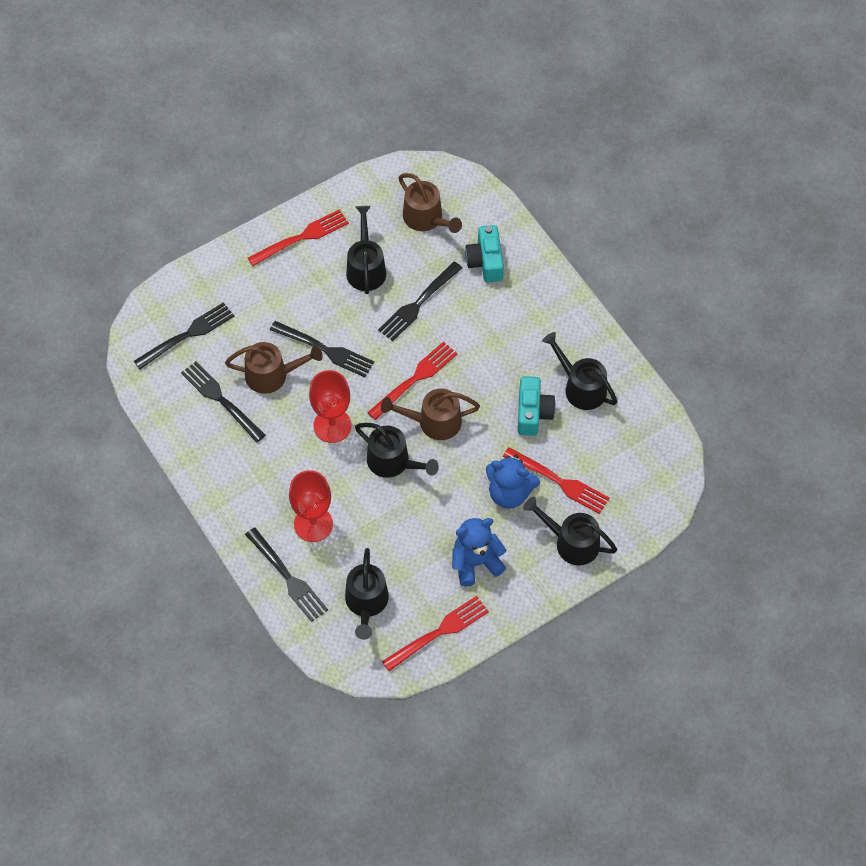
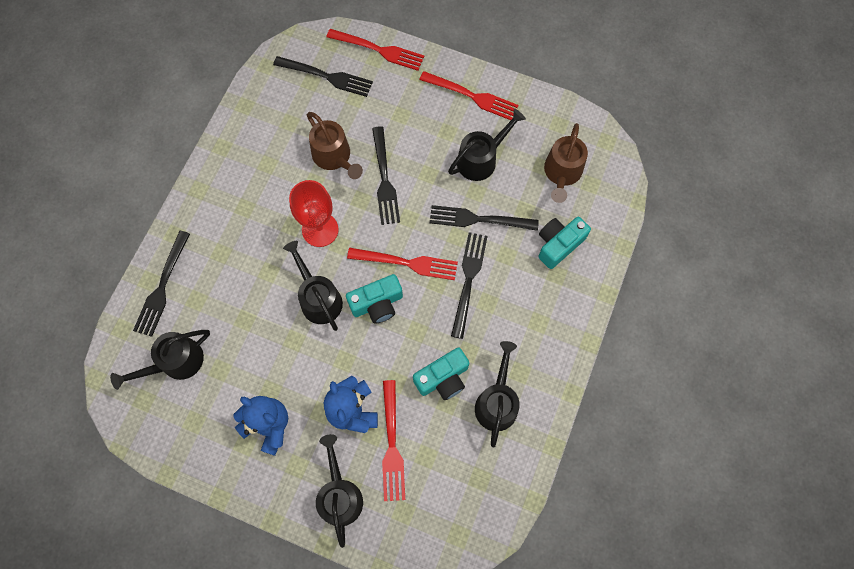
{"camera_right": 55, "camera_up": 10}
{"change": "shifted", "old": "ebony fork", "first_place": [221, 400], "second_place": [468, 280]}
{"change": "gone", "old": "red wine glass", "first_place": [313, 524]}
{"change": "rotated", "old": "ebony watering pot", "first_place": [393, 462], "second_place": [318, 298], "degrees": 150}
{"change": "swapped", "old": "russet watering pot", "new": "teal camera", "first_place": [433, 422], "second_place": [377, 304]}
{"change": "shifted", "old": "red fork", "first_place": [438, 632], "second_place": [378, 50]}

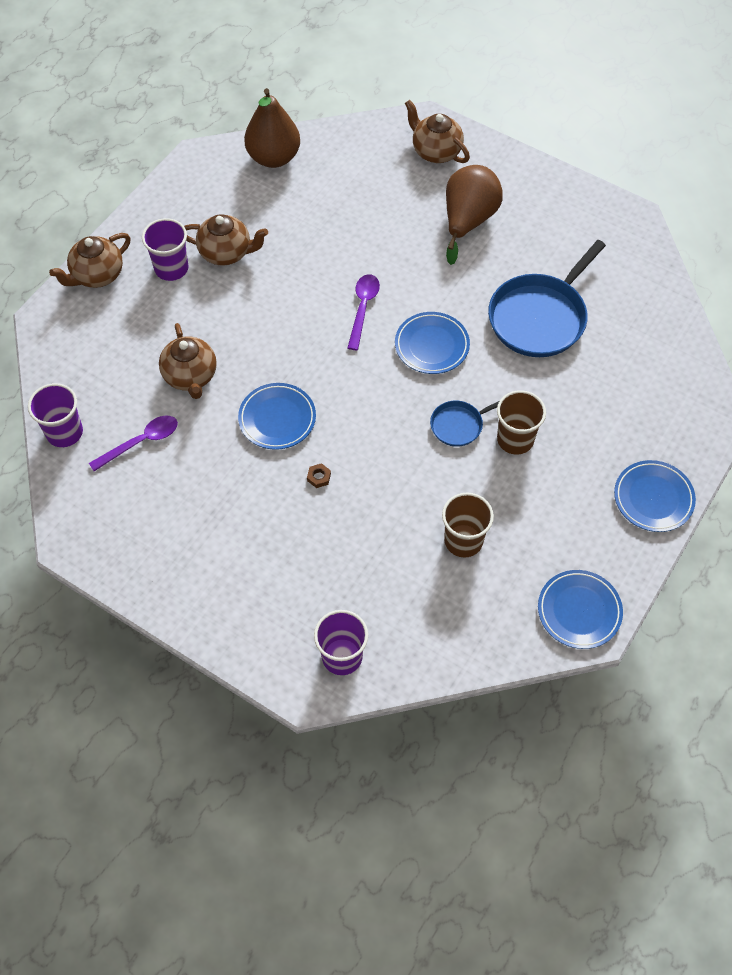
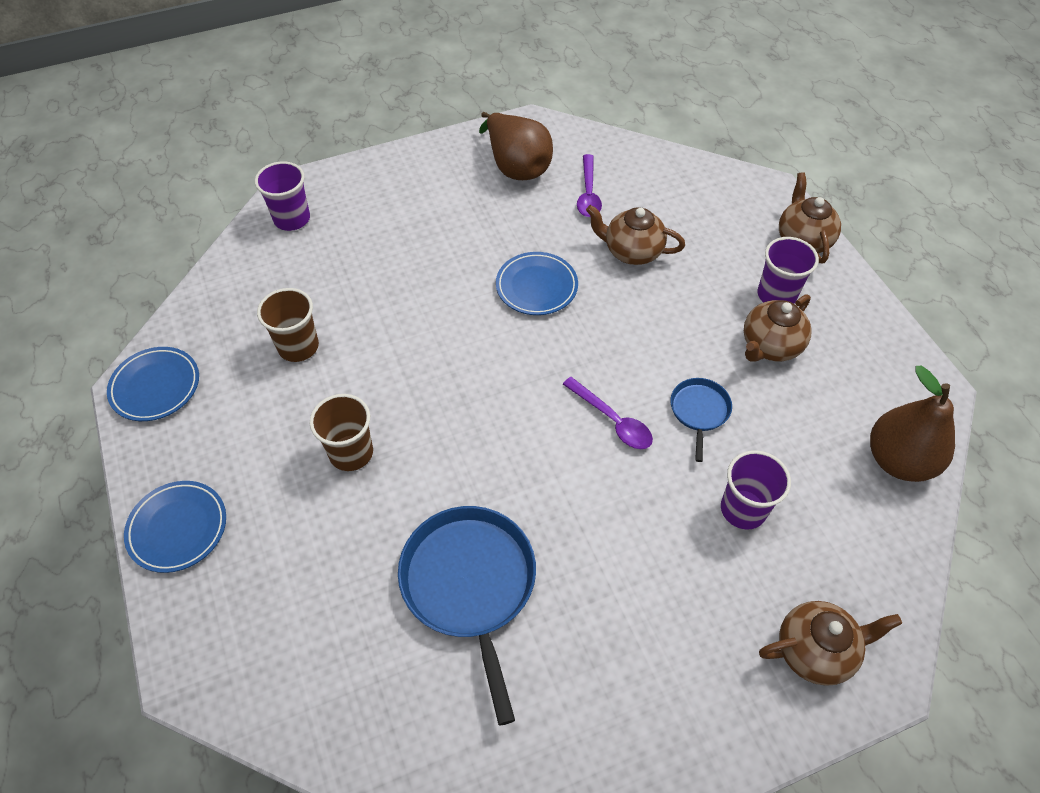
{"camera_right": 125, "camera_up": -5}
{"change": "shifted", "old": "purple cup", "first_place": [64, 432], "second_place": [743, 509]}
{"change": "gone", "old": "russet nut", "first_place": [319, 477]}
{"change": "gone", "old": "cobalt dinner plate", "first_place": [432, 345]}
{"change": "shifted", "old": "cobalt frying pan", "first_place": [459, 425], "second_place": [699, 411]}
{"change": "shifted", "old": "russet pear fruit", "first_place": [468, 221], "second_place": [516, 166]}

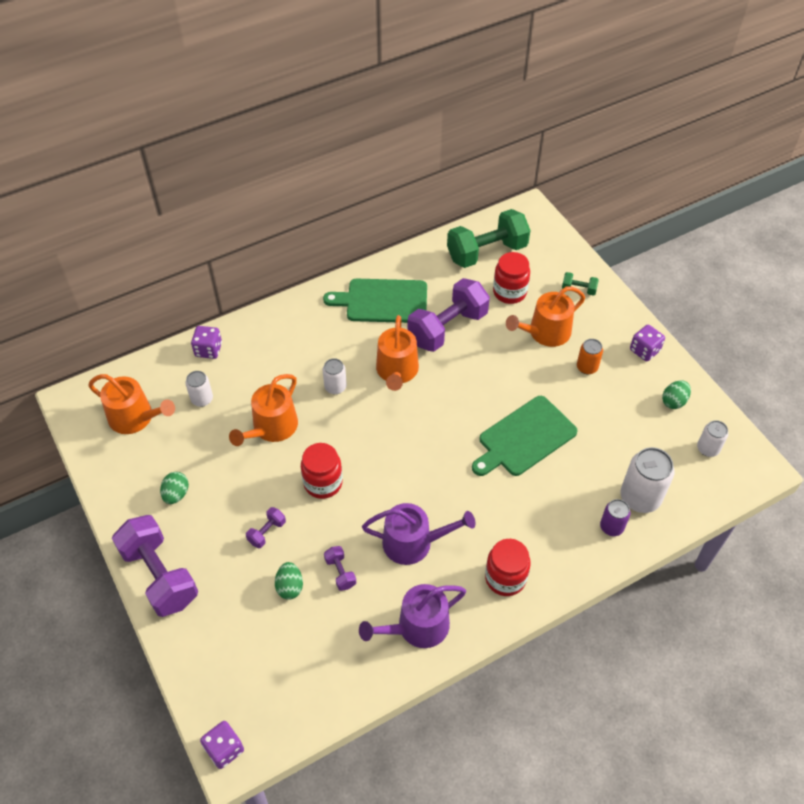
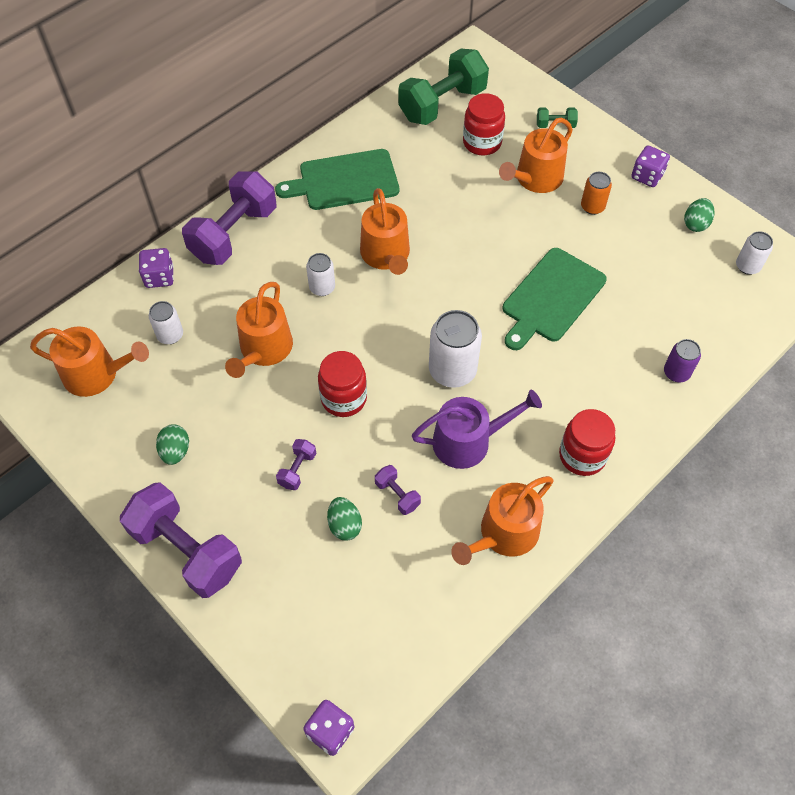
{"camera_right": -15, "camera_up": 5}
{"change": "repainted", "old": "purple watering pot", "new": "orange watering pot", "first_place": [417, 627], "second_place": [504, 534]}
{"change": "shifted", "old": "purple free weight", "first_place": [447, 328], "second_place": [234, 234]}
{"change": "shifted", "old": "white soda can", "first_place": [640, 497], "second_place": [452, 370]}

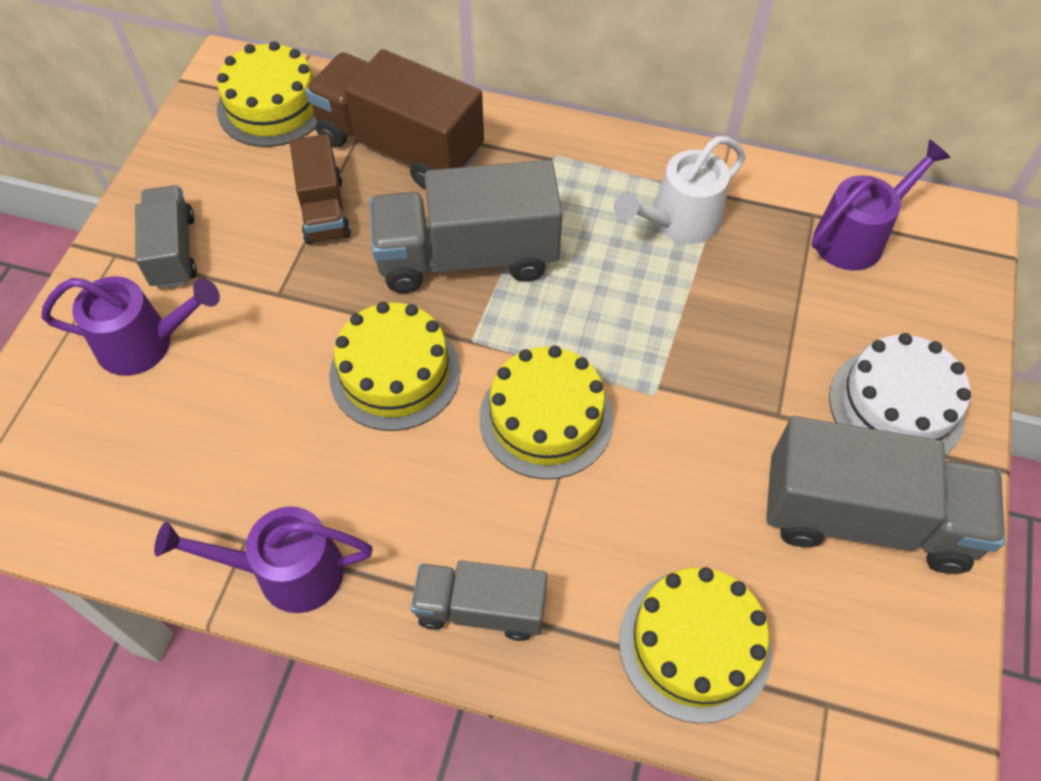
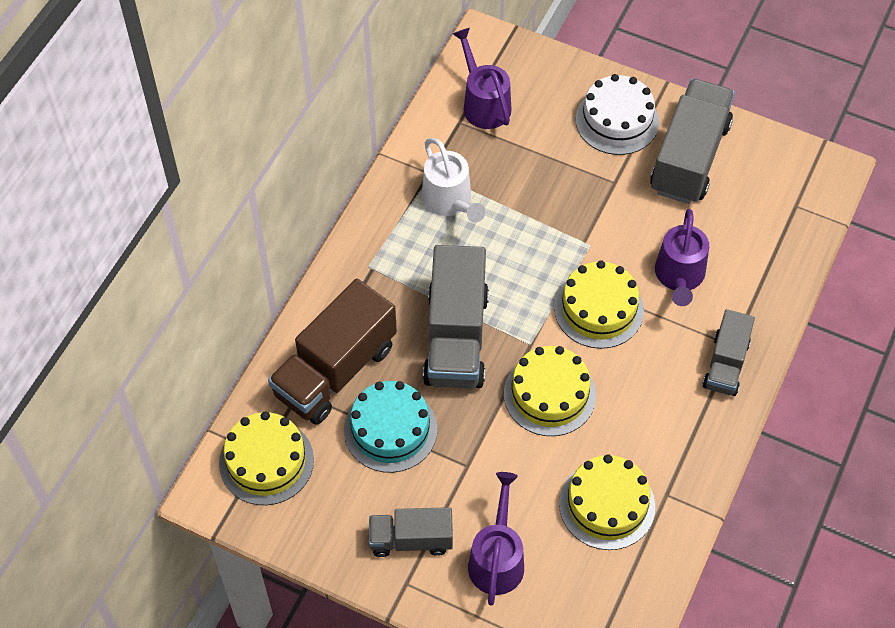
{"camera_right": -80, "camera_up": 0}
{"change": "shifted", "old": "purple watering pot", "first_place": [286, 572], "second_place": [679, 277]}
{"change": "swapped", "old": "russet lorry", "new": "teal cake", "first_place": [323, 210], "second_place": [390, 429]}
{"change": "shifted", "old": "yellow cake", "first_place": [694, 645], "second_place": [607, 505]}

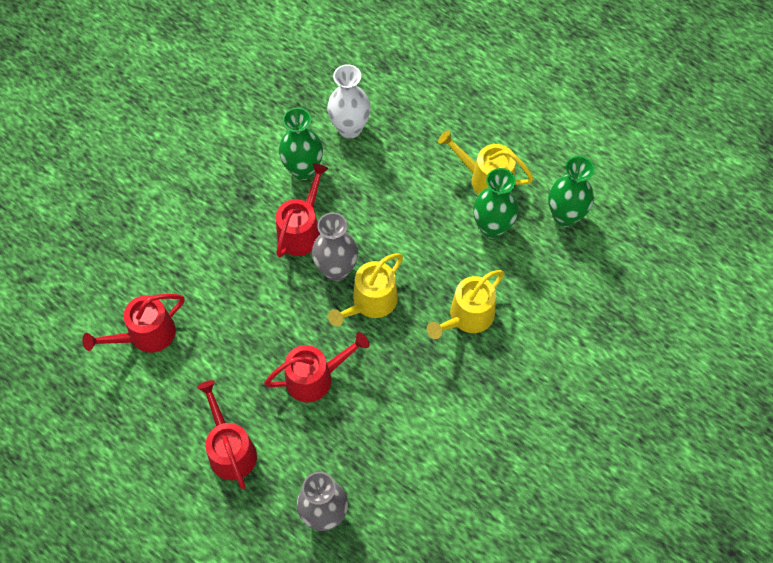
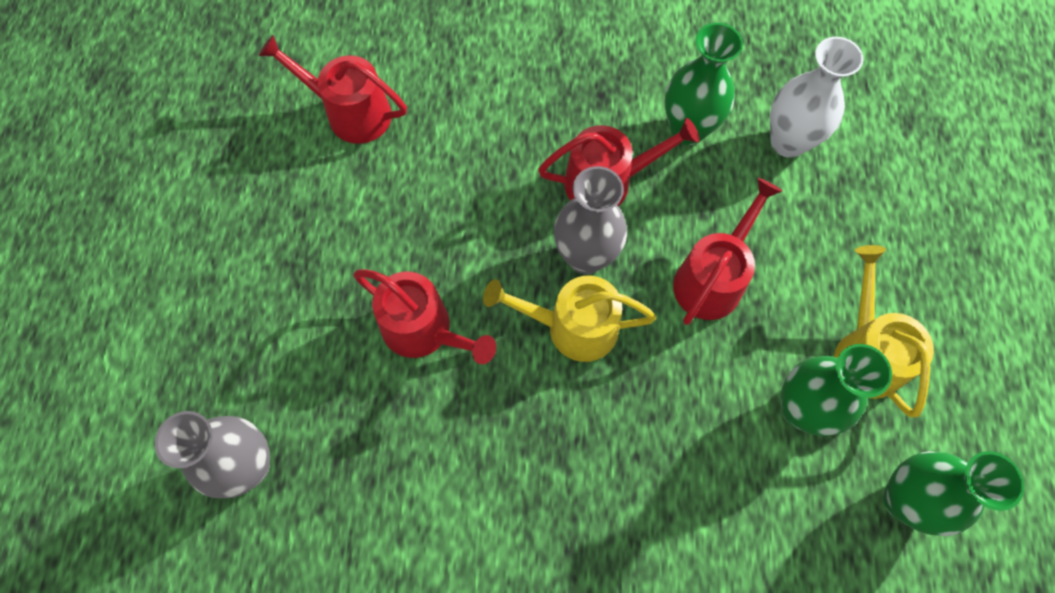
{"camera_right": 55, "camera_up": 5}
{"change": "shifted", "old": "red watering pot", "first_place": [230, 449], "second_place": [712, 278]}
{"change": "gone", "old": "yellow watering pot", "first_place": [467, 317]}

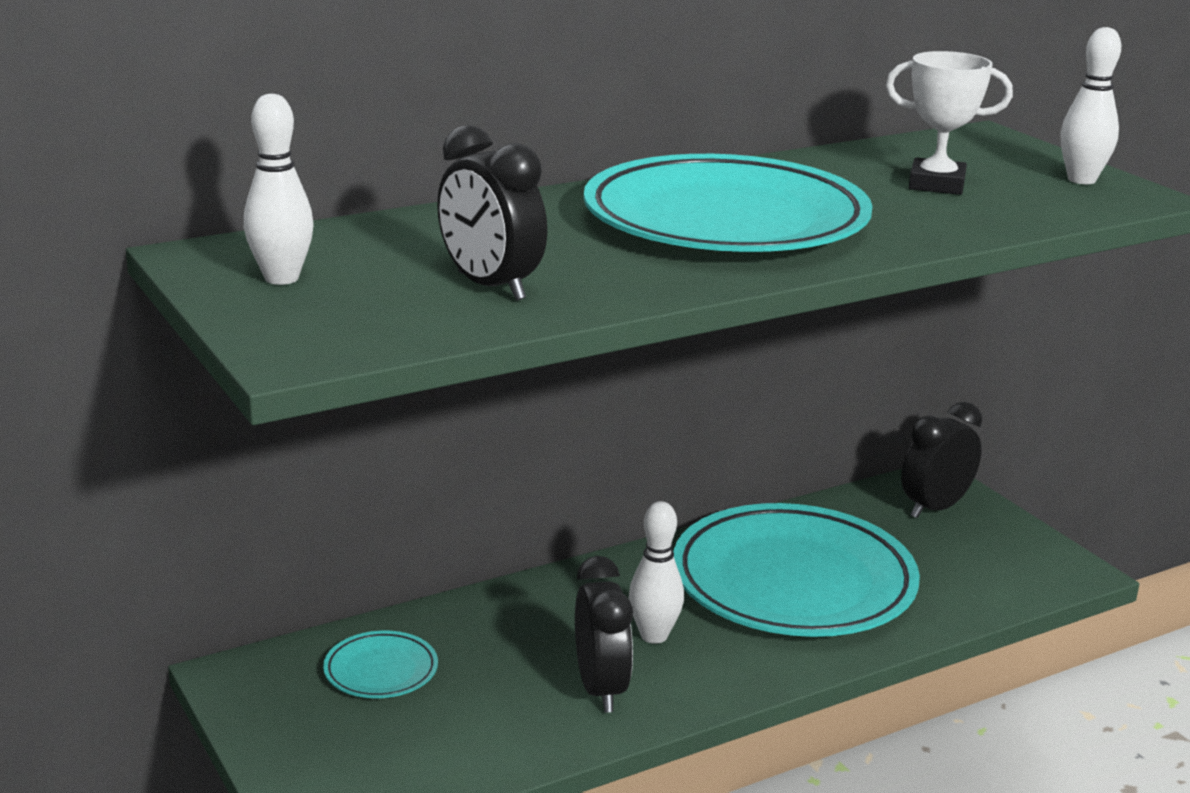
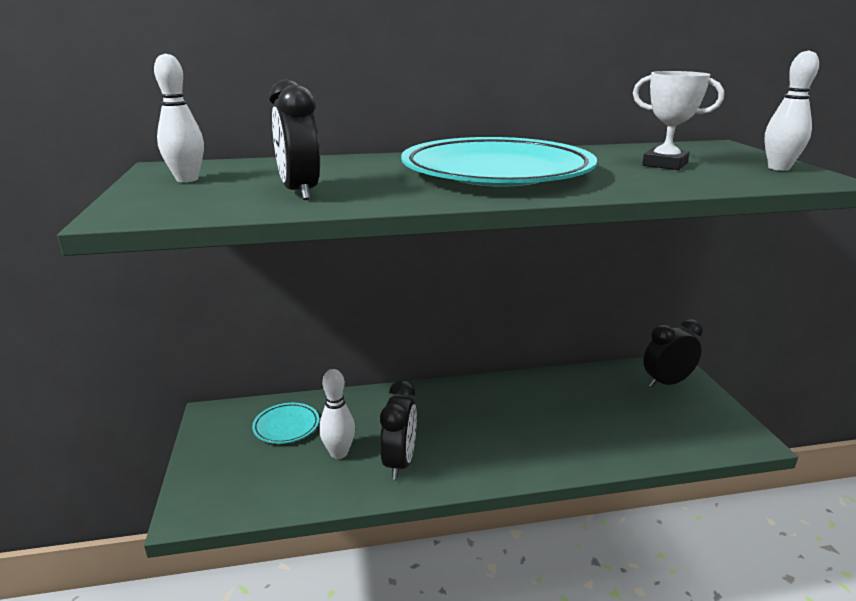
{"camera_right": 20, "camera_up": 0}
{"change": "shifted", "old": "white skittle", "first_place": [654, 636], "second_place": [339, 453]}
{"change": "gone", "old": "teal dinner plate", "first_place": [793, 582]}

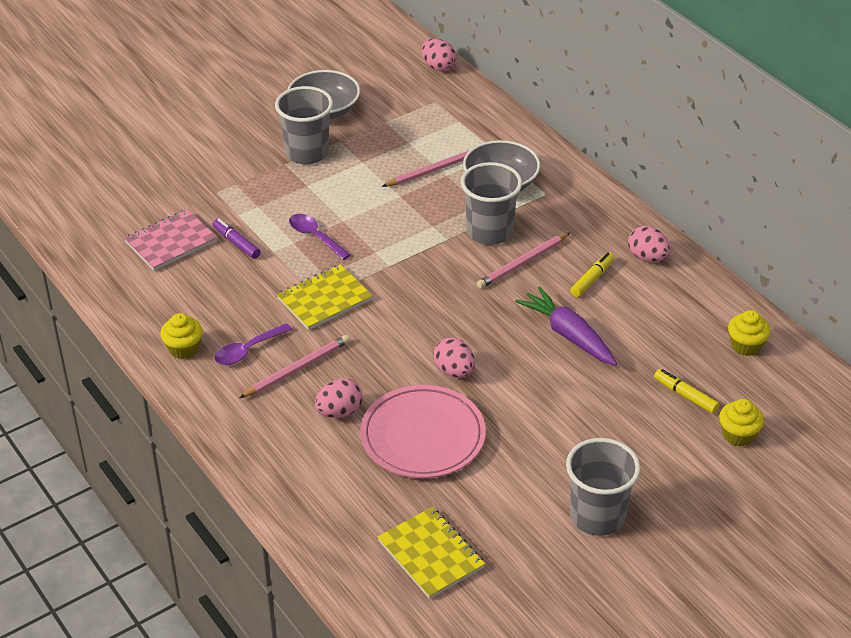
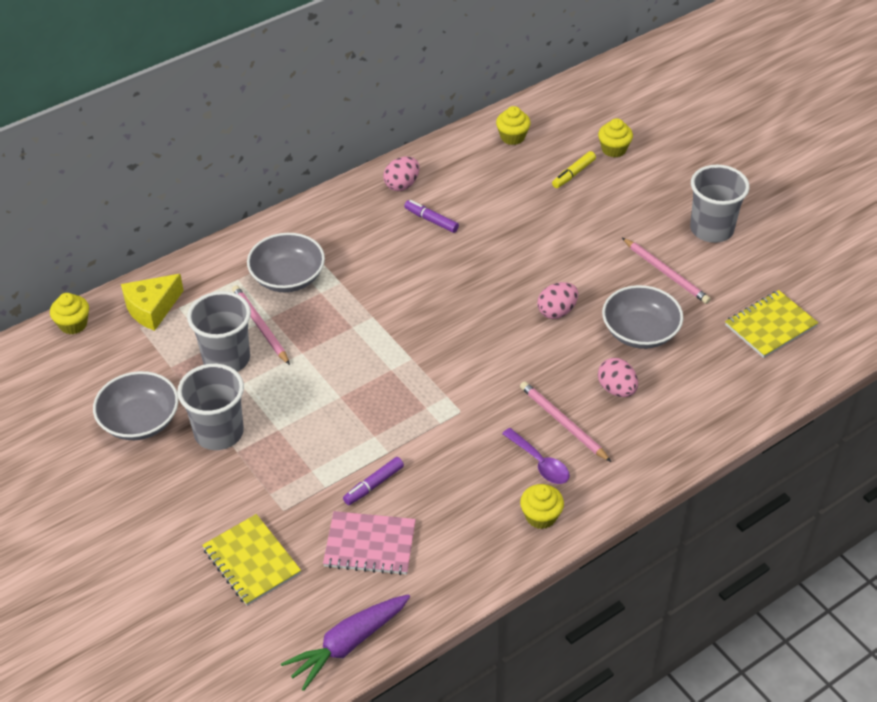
{"camera_right": -90, "camera_up": 5}
{"change": "rotated", "old": "pink notebook", "first_place": [171, 242], "second_place": [370, 545], "degrees": -45}
{"change": "shifted", "old": "yellow notebook", "first_place": [324, 299], "second_place": [251, 561]}
{"change": "gone", "old": "purple tablespoon", "first_place": [315, 236]}
{"change": "swapped", "old": "pink dinner plate", "new": "ash-grey serving bowl", "first_place": [423, 436], "second_place": [640, 332]}
{"change": "swapped", "old": "pink egg", "new": "yellow cupcake", "first_place": [438, 67], "second_place": [73, 324]}
{"change": "shifted", "old": "ash-grey cup", "first_place": [489, 232], "second_place": [226, 359]}
{"change": "shifted", "old": "pink wooden pencil", "first_place": [523, 263], "second_place": [666, 273]}
{"change": "shifted", "old": "purple toy carrot", "first_place": [568, 335], "second_place": [348, 644]}
{"change": "repainted", "old": "yellow felt pen", "new": "purple felt pen", "first_place": [592, 279], "second_place": [431, 220]}
{"change": "new", "new": "yellow cheese", "second_place": [152, 308]}

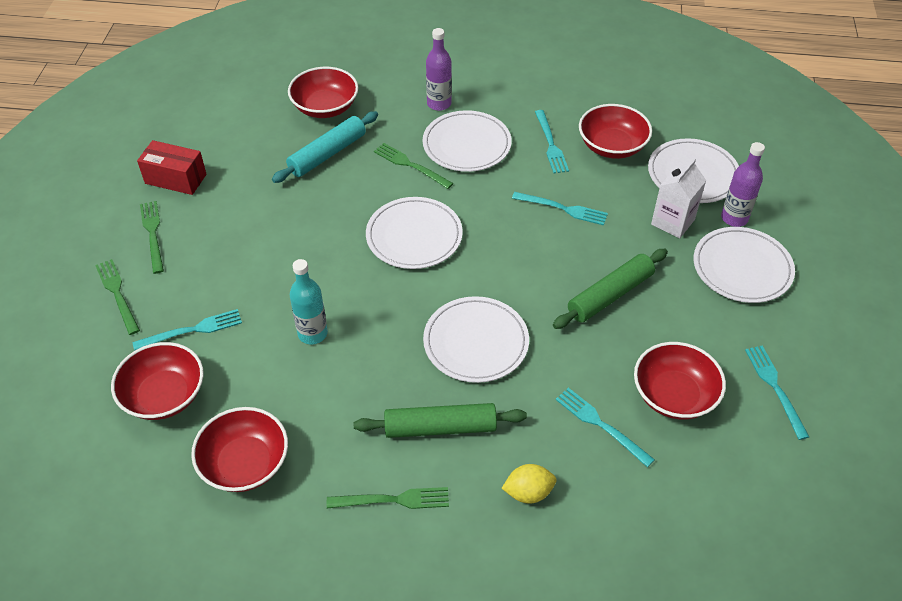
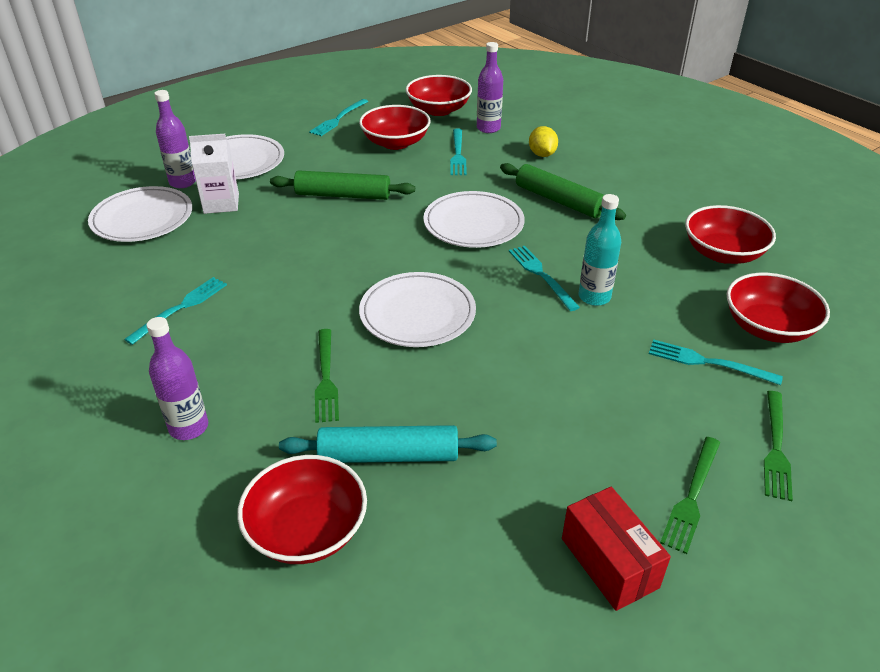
{"camera_right": -135, "camera_up": -10}
{"change": "gone", "old": "green fork", "first_place": [393, 500]}
{"change": "gone", "old": "white dinner plate", "first_place": [467, 144]}
{"change": "rotated", "old": "yellow toy lemon", "first_place": [528, 492], "second_place": [542, 154], "degrees": 45}
{"change": "shifted", "old": "teal fork", "first_place": [563, 209], "second_place": [541, 275]}
{"change": "shifted", "old": "red serving bowl", "first_place": [612, 146], "second_place": [438, 110]}
{"change": "new", "new": "purple flask", "second_place": [488, 128]}

